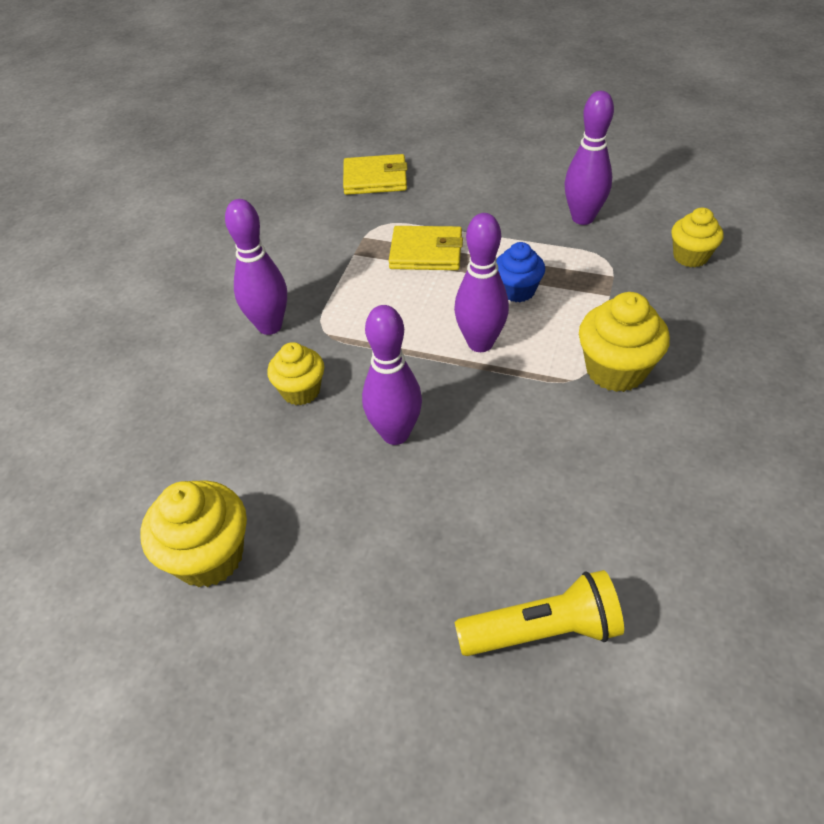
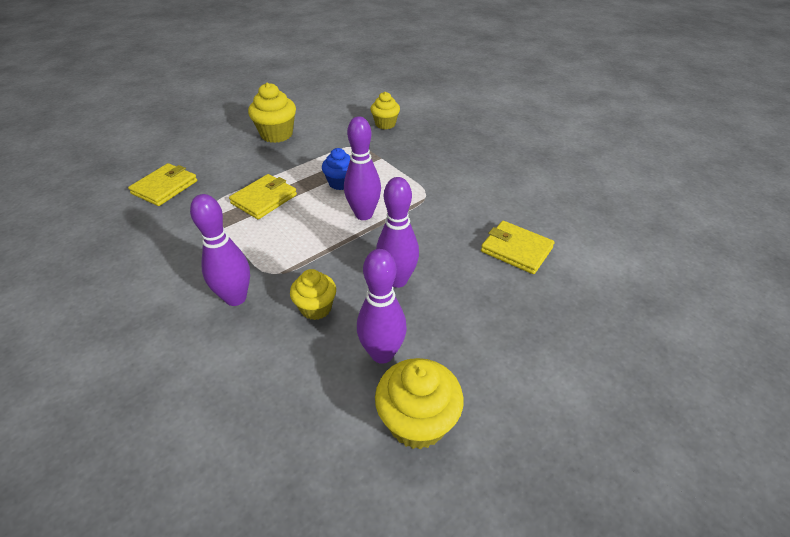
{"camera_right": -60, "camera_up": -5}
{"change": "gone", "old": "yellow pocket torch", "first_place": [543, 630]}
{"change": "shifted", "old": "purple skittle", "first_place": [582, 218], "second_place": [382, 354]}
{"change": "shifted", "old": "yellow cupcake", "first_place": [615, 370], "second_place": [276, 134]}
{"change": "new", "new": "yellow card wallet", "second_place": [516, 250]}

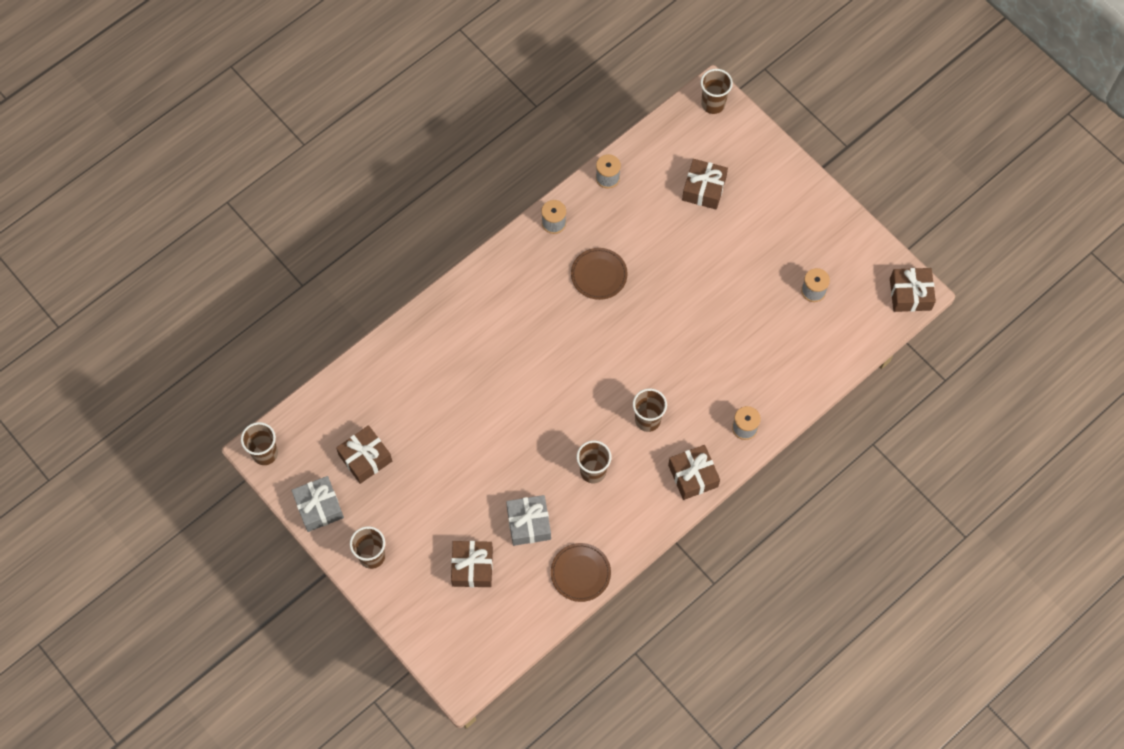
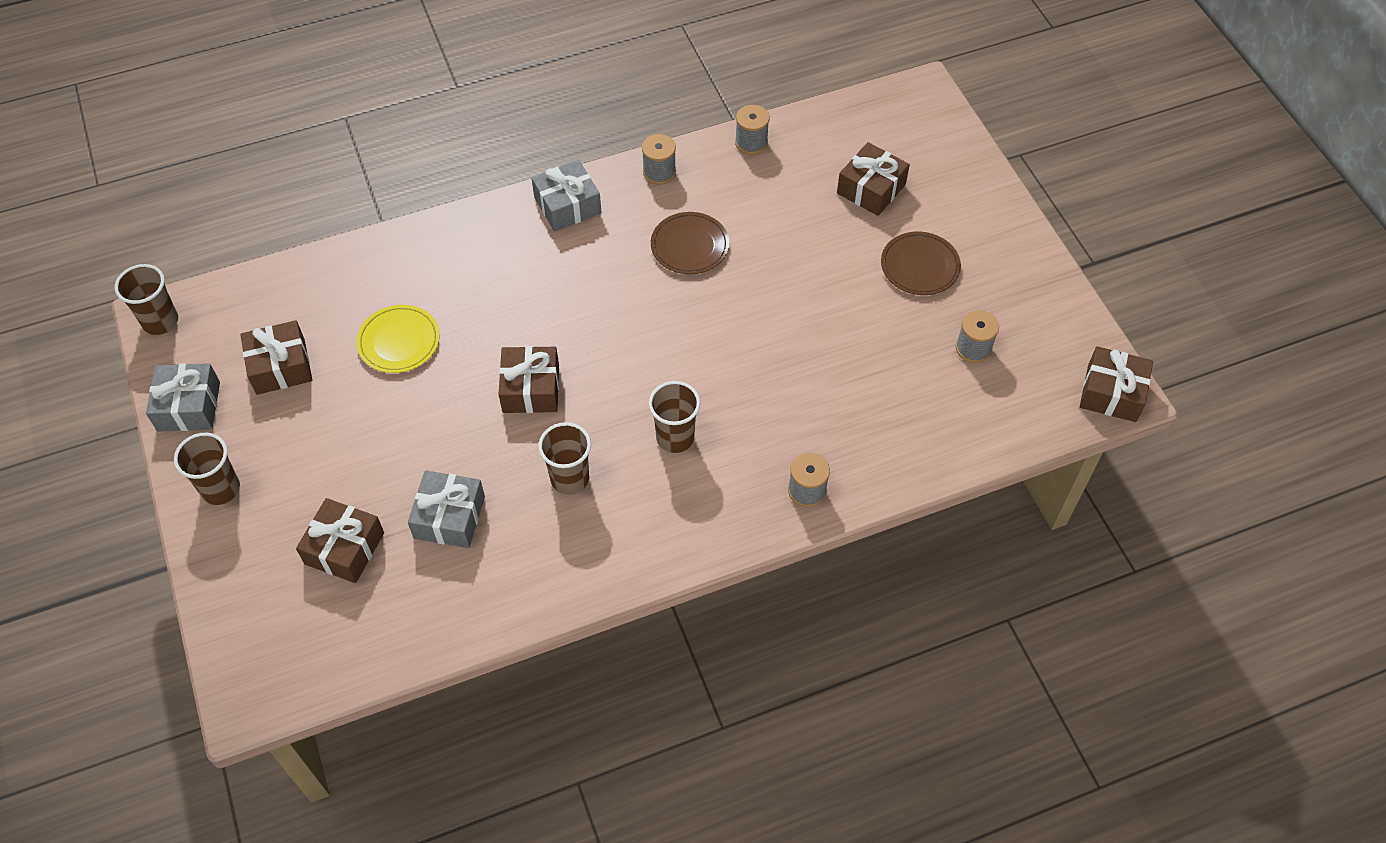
{"camera_right": 20, "camera_up": -10}
{"change": "shifted", "old": "russet dinner plate", "first_place": [580, 573], "second_place": [920, 266]}
{"change": "shifted", "old": "russet wrapped gift", "first_place": [693, 476], "second_place": [531, 389]}
{"change": "gone", "old": "russet cup", "first_place": [713, 104]}
{"change": "new", "new": "yellow dinner plate", "second_place": [399, 341]}
{"change": "new", "new": "ash-grey wrapped gift", "second_place": [567, 205]}

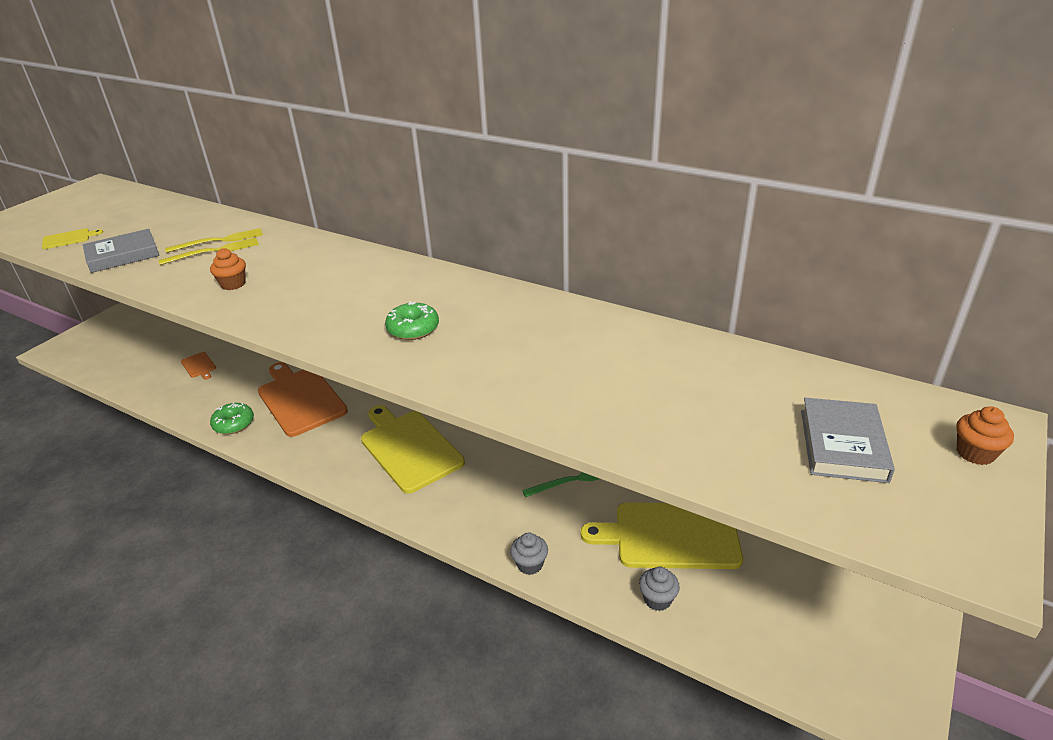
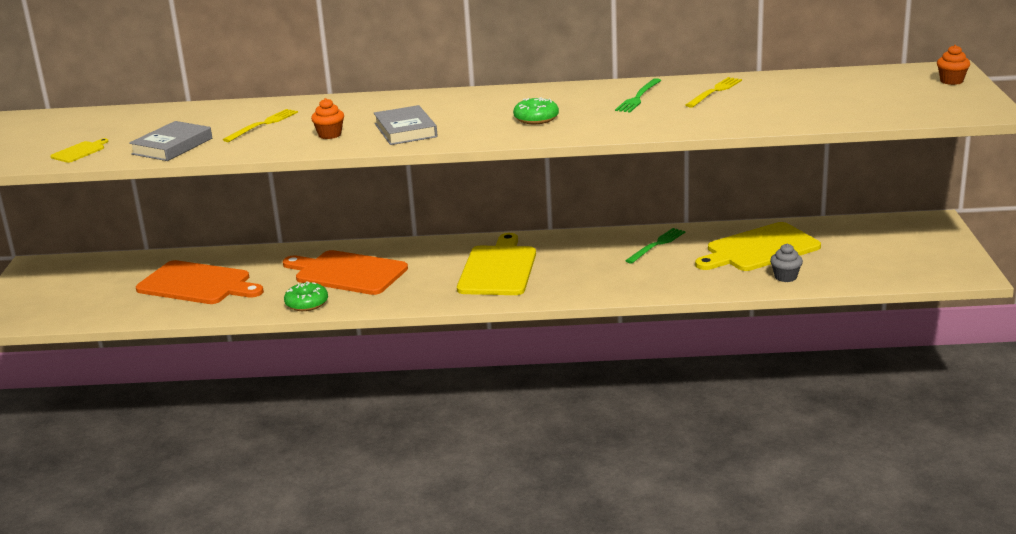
{"camera_right": -30, "camera_up": -10}
{"change": "shifted", "old": "yellow fork", "first_place": [219, 241], "second_place": [714, 91]}
{"change": "scaled", "old": "orange bread board", "first_place": [199, 366], "second_place": [198, 284], "factor": 2.33}
{"change": "rotated", "old": "yellow bread board", "first_place": [409, 448], "second_place": [498, 269], "degrees": 75}
{"change": "gone", "old": "ash-grey cupcake", "first_place": [530, 564]}
{"change": "shifted", "old": "ash-grey hardback", "first_place": [842, 445], "second_place": [405, 130]}
{"change": "new", "new": "green fork", "second_place": [638, 97]}

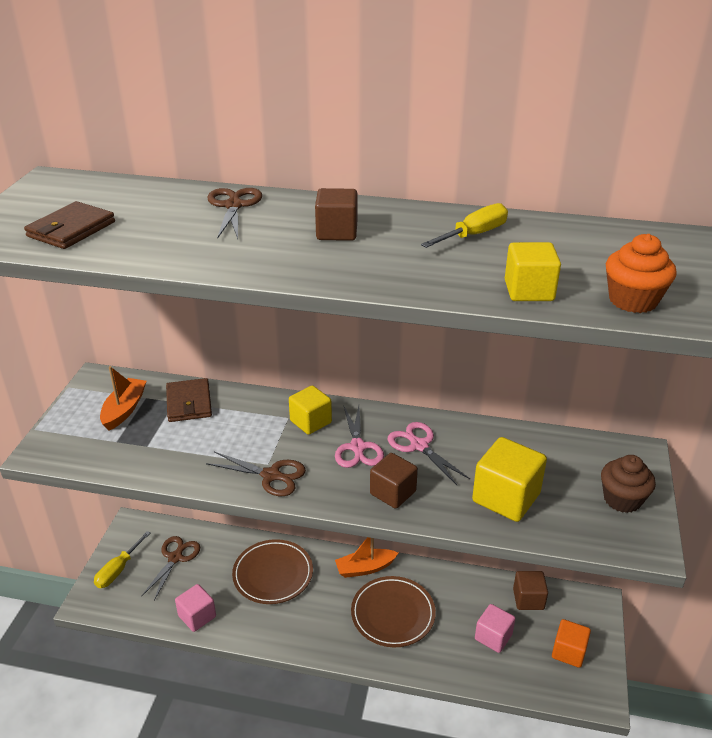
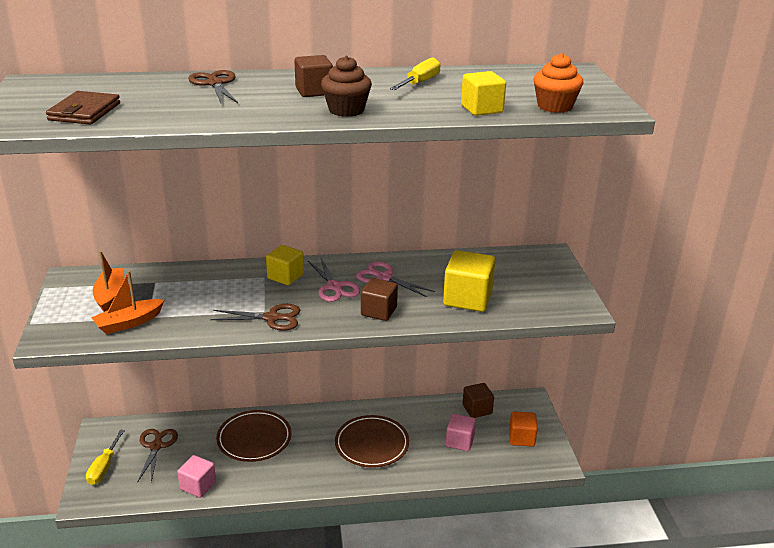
{"camera_right": -20, "camera_up": -5}
{"change": "gone", "old": "russet card wallet", "first_place": [189, 403]}
{"change": "shifted", "old": "orange toy boat", "first_place": [365, 568], "second_place": [129, 323]}
{"change": "shifted", "old": "russet cupcake", "first_place": [622, 499], "second_place": [346, 110]}

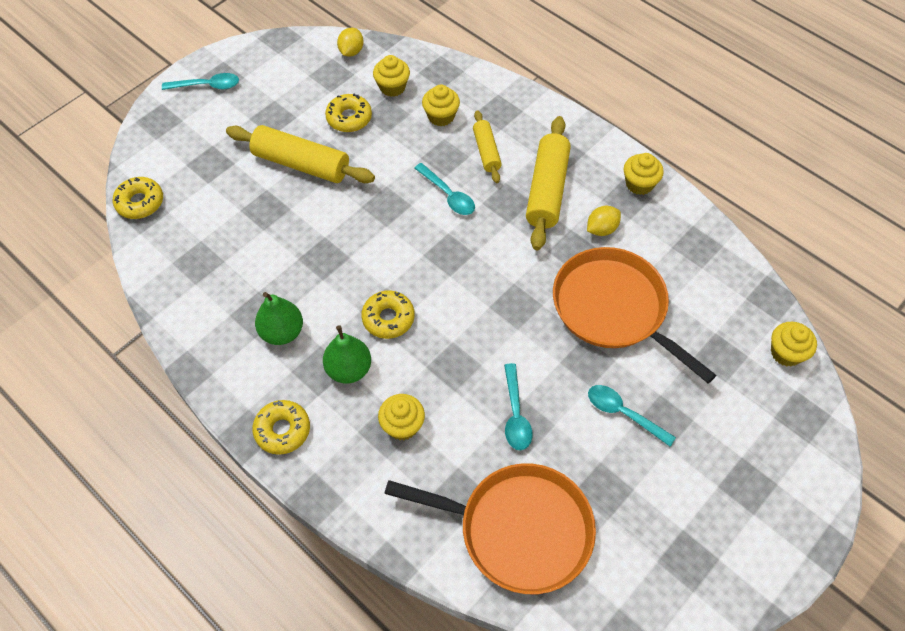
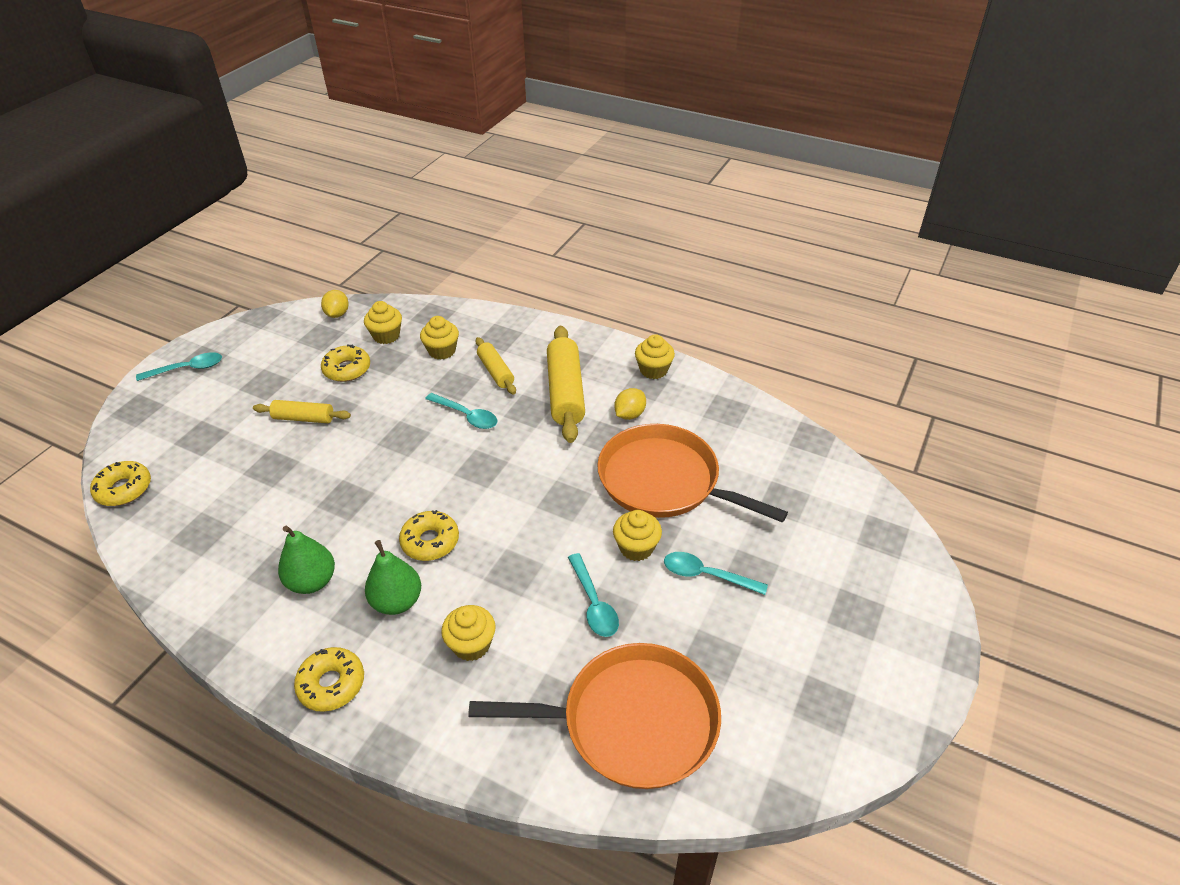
{"camera_right": -15, "camera_up": -15}
{"change": "scaled", "old": "yellow dough roller", "first_place": [301, 164], "second_place": [304, 418], "factor": 0.57}
{"change": "shifted", "old": "yellow cupcake", "first_place": [786, 353], "second_place": [636, 547]}

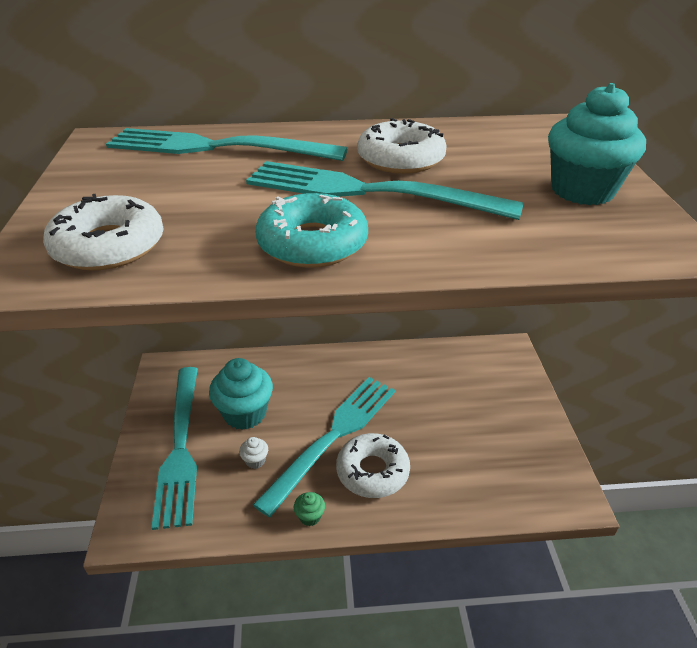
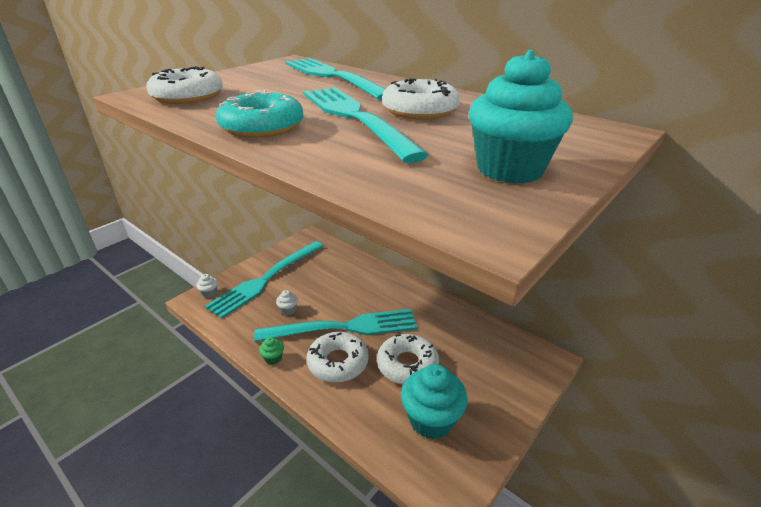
{"camera_right": 45, "camera_up": -5}
{"change": "shifted", "old": "teal cupcake", "first_place": [245, 413], "second_place": [431, 420]}
{"change": "new", "new": "white cupcake", "second_place": [209, 293]}
{"change": "new", "new": "white glazed donut", "second_place": [407, 365]}

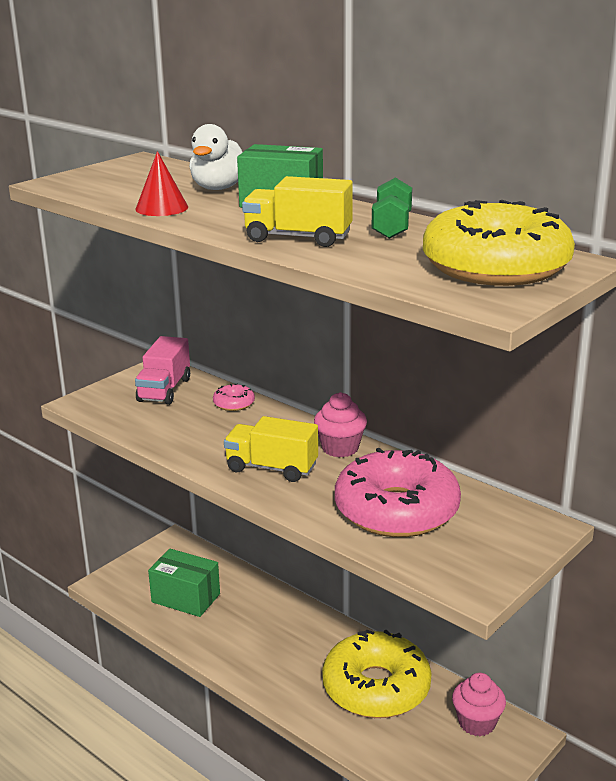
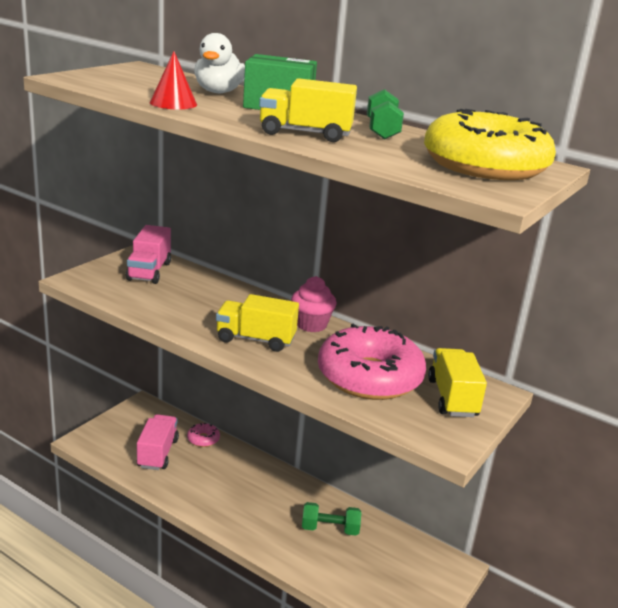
{"camera_right": -10, "camera_up": 0}
{"change": "swapped", "old": "green box", "new": "pink lorry", "first_place": [186, 598], "second_place": [158, 453]}
{"change": "shifted", "old": "pink glazed donut", "first_place": [234, 403], "second_place": [203, 439]}
{"change": "swapped", "old": "yellow glazed donut", "new": "green free weight", "first_place": [376, 687], "second_place": [330, 529]}
{"change": "gone", "old": "pink cupcake", "first_place": [477, 723]}
{"change": "new", "new": "yellow lorry", "second_place": [452, 398]}

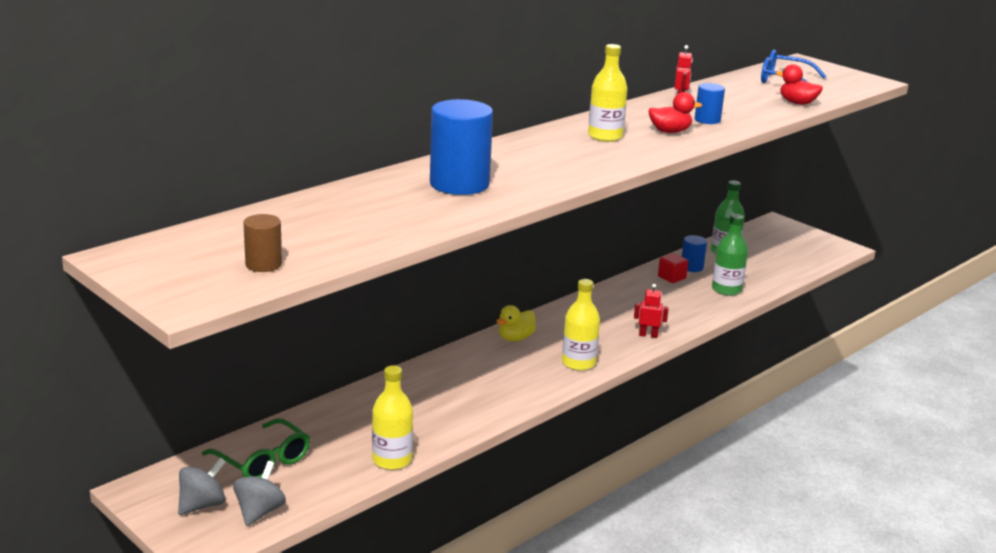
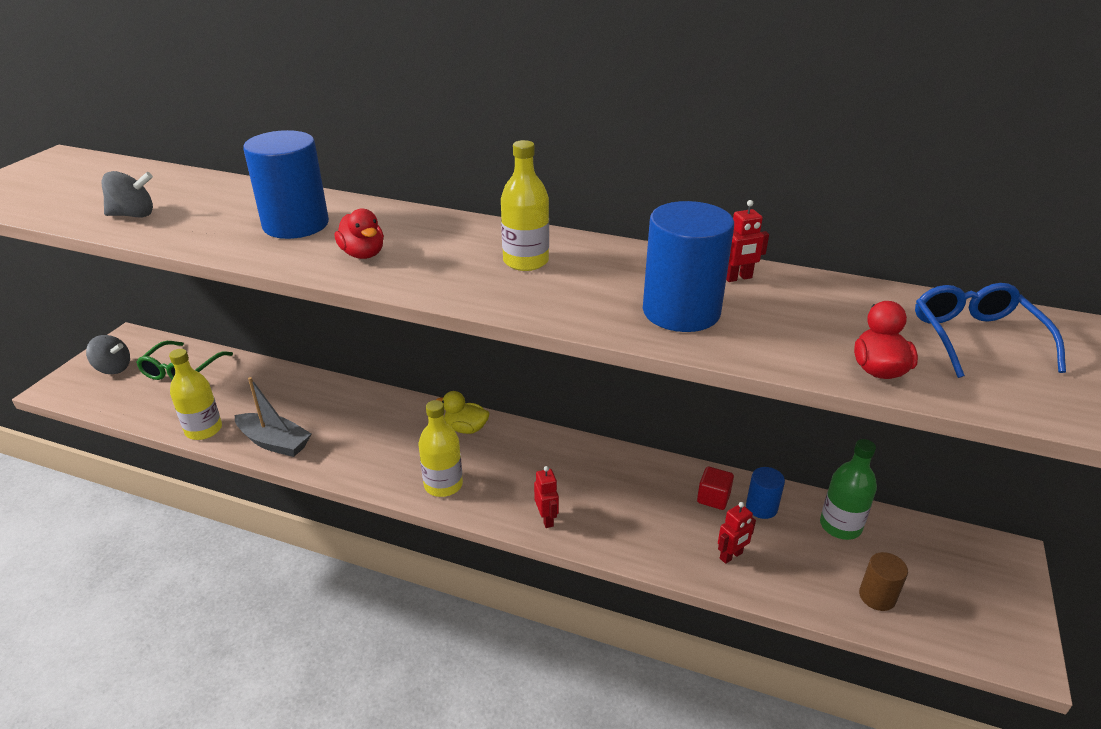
{"camera_right": 65, "camera_up": 10}
{"change": "shifted", "old": "ash-grey whirligig", "first_place": [259, 512], "second_place": [134, 215]}
{"change": "shifted", "old": "russet cylinder", "first_place": [263, 264], "second_place": [877, 596]}
{"change": "shifted", "old": "red toy duck", "first_place": [670, 131], "second_place": [363, 254]}
{"change": "scaled", "old": "cobalt cylinder", "first_place": [707, 120], "second_place": [681, 311], "factor": 1.95}
{"change": "swapped", "old": "green flask", "new": "red robot figure", "first_place": [726, 289], "second_place": [731, 556]}
{"change": "new", "new": "ash-grey toy boat", "second_place": [274, 442]}

